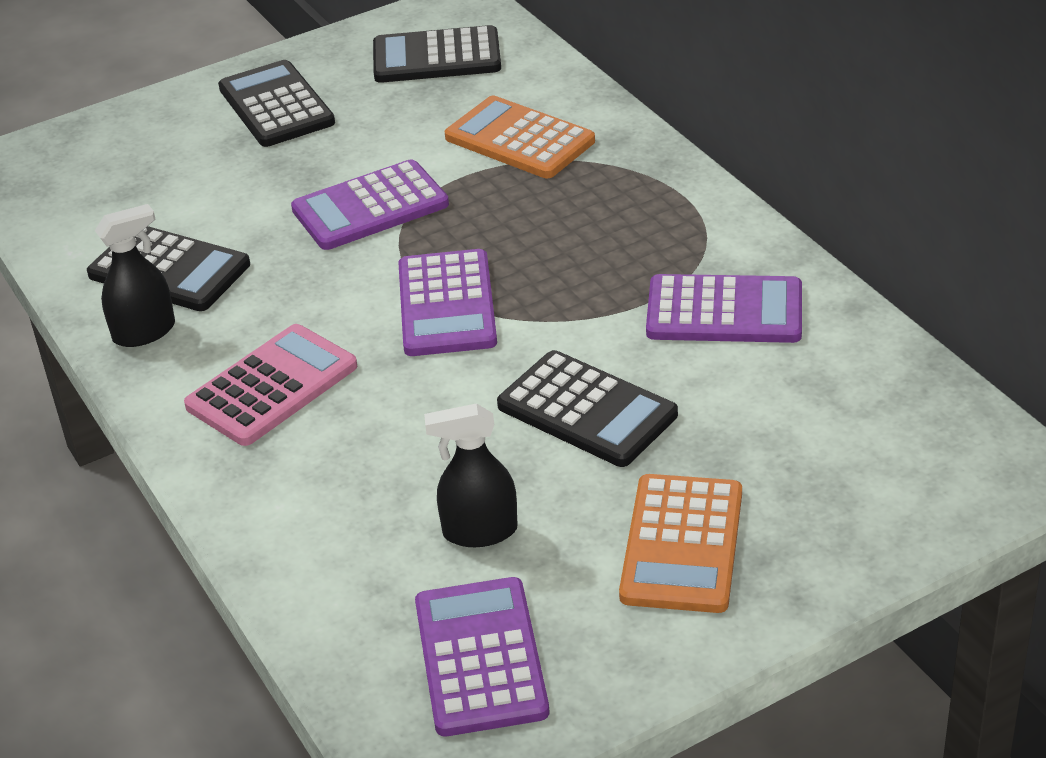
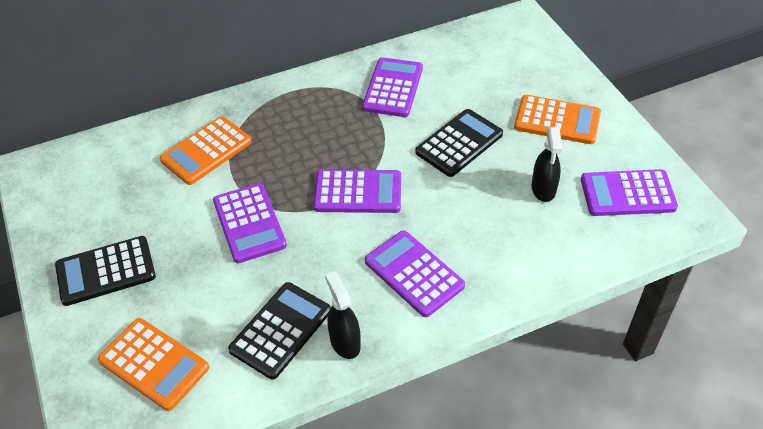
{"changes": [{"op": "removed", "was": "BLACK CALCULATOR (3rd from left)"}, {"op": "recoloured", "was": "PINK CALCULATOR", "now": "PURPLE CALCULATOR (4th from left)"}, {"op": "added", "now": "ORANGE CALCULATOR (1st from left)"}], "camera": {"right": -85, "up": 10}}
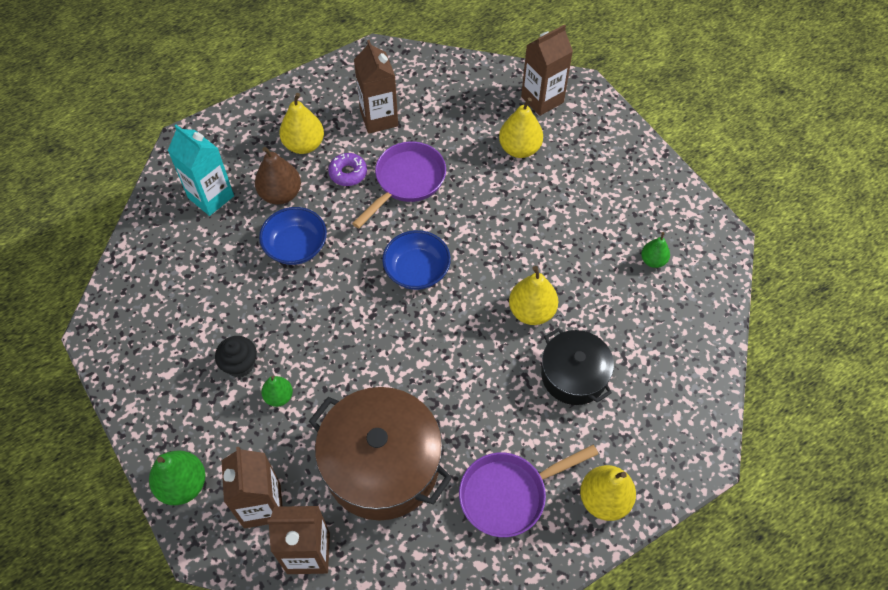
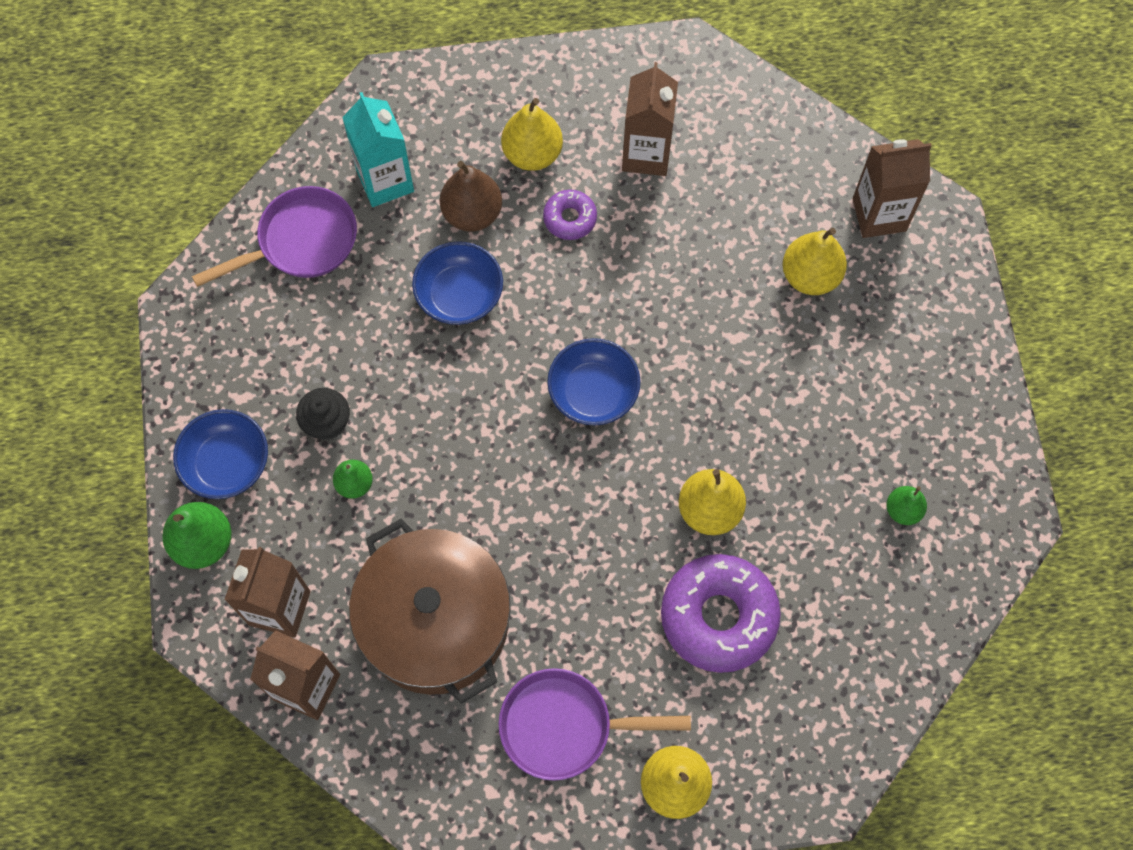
{"changes": [{"op": "moved", "was": "PURPLE PAN (1st from left)"}, {"op": "replaced", "was": "BLACK POT", "now": "PURPLE DONUT (2nd from left)"}, {"op": "added", "now": "BLUE BOWL (1st from left)"}], "camera": {"right": 25, "up": 10}}
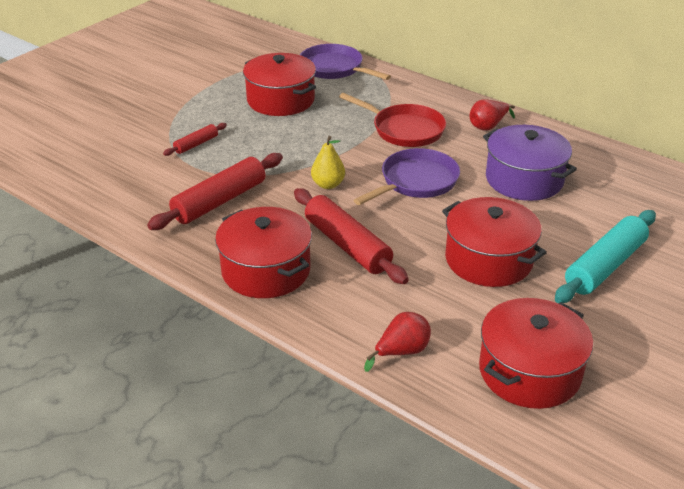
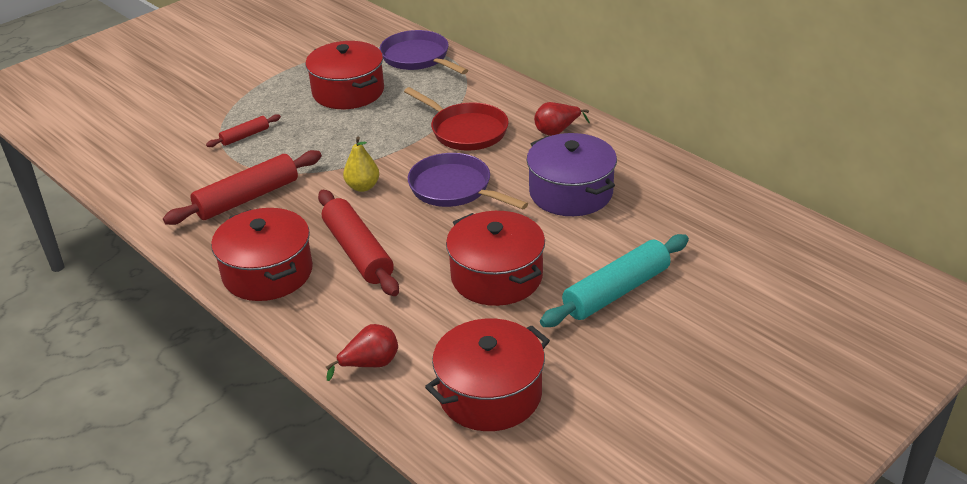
{"changes": [{"op": "turned", "was": "PURPLE PAN (2nd from left)", "clockwise": -105}], "camera": {"right": 10, "up": 0}}
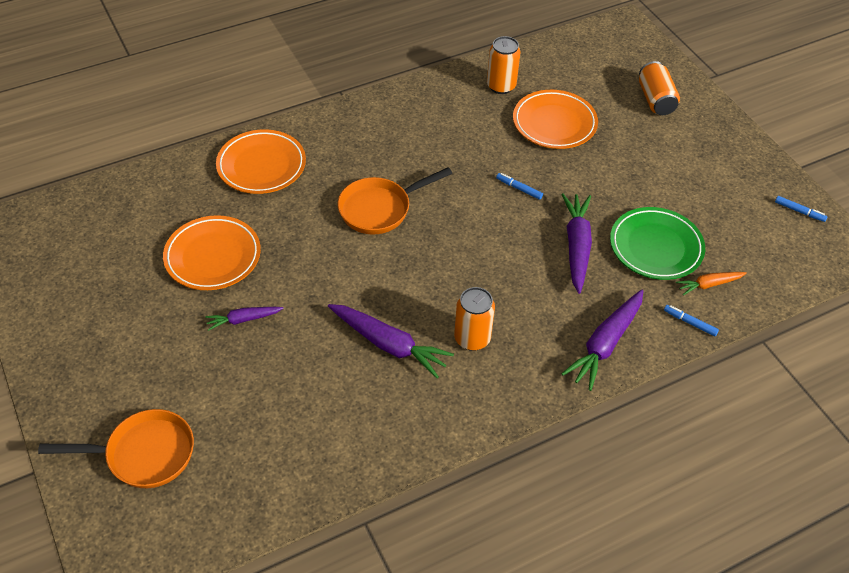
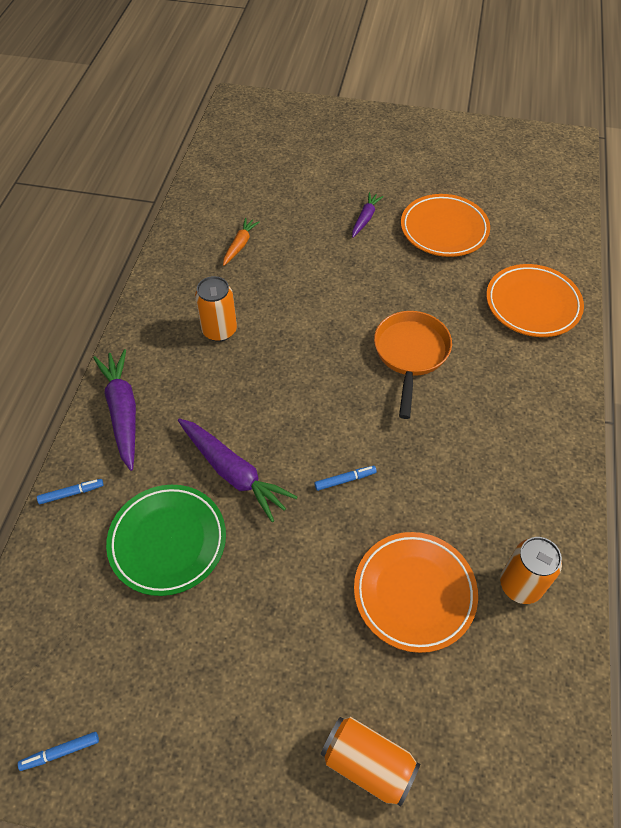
{"changes": [{"op": "moved", "was": "ORANGE CARROT"}, {"op": "removed", "was": "PURPLE CARROT (2nd from left)"}, {"op": "removed", "was": "ORANGE PAN (1st from left)"}], "camera": {"right": 130, "up": 5}}
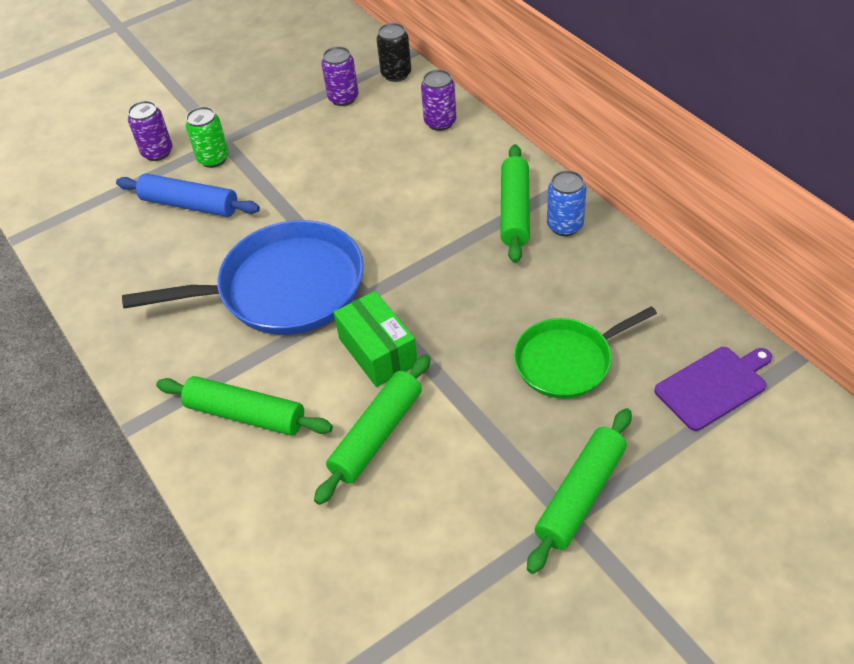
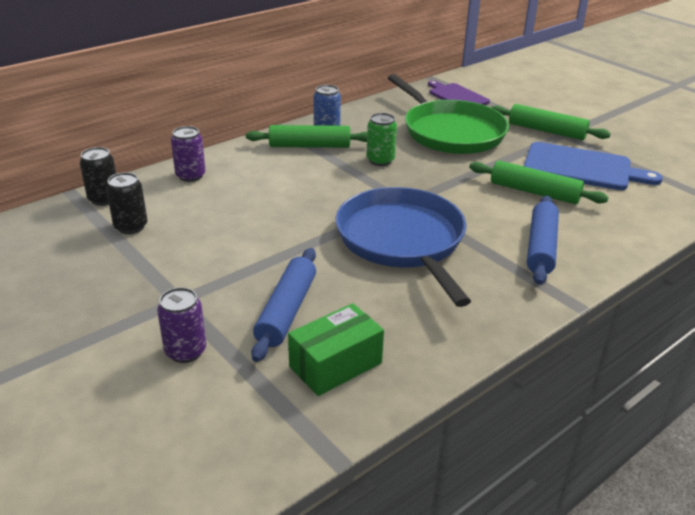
{"changes": [{"op": "recoloured", "was": "PURPLE CAN (2nd from left)", "now": "BLACK CAN (2nd from left)"}, {"op": "moved", "was": "GREEN CAN"}, {"op": "moved", "was": "GREEN BOX"}, {"op": "resized", "was": "GREEN PAN", "ratio": 1.65}, {"op": "recoloured", "was": "GREEN ROLLING PIN (1st from left)", "now": "BLUE ROLLING PIN (2nd from left)"}, {"op": "added", "now": "BLUE CUTTING BOARD"}], "camera": {"right": -100, "up": -15}}
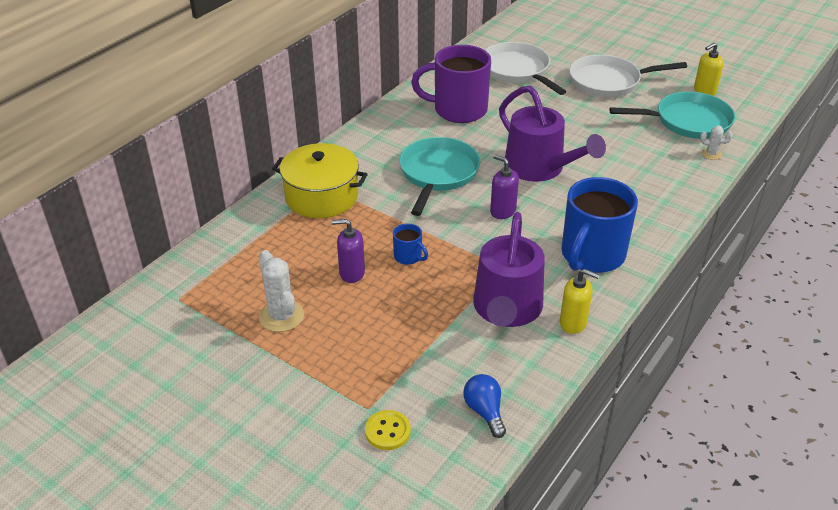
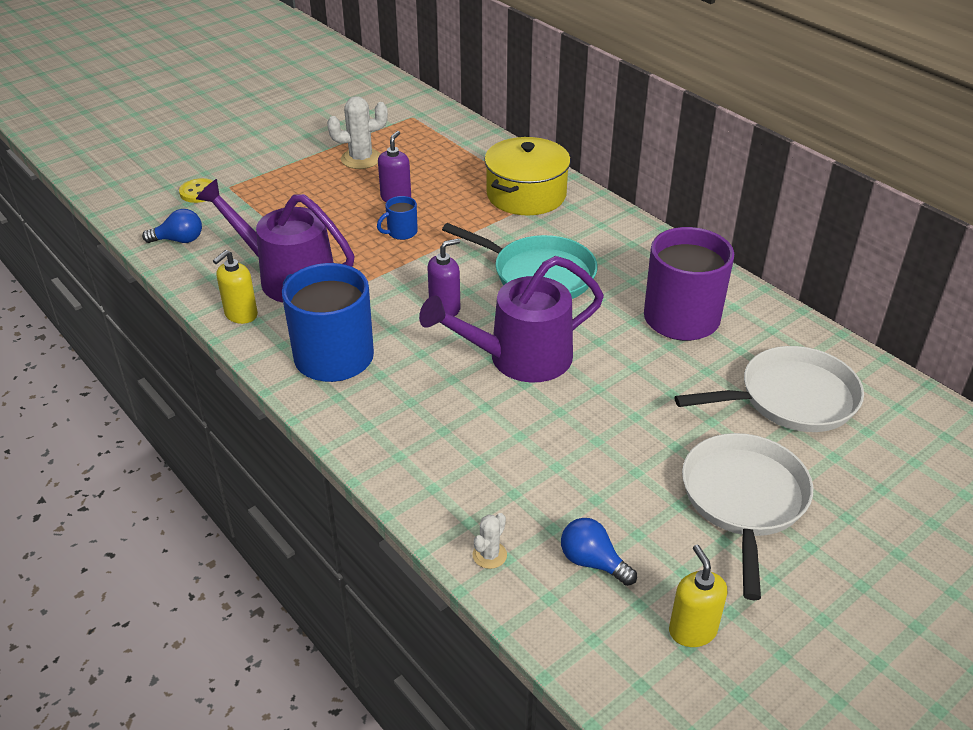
{"changes": [{"op": "replaced", "was": "TURQUOISE PAN (2nd from left)", "now": "BLUE LIGHT BULB (2nd from left)"}], "camera": {"right": 105, "up": 0}}
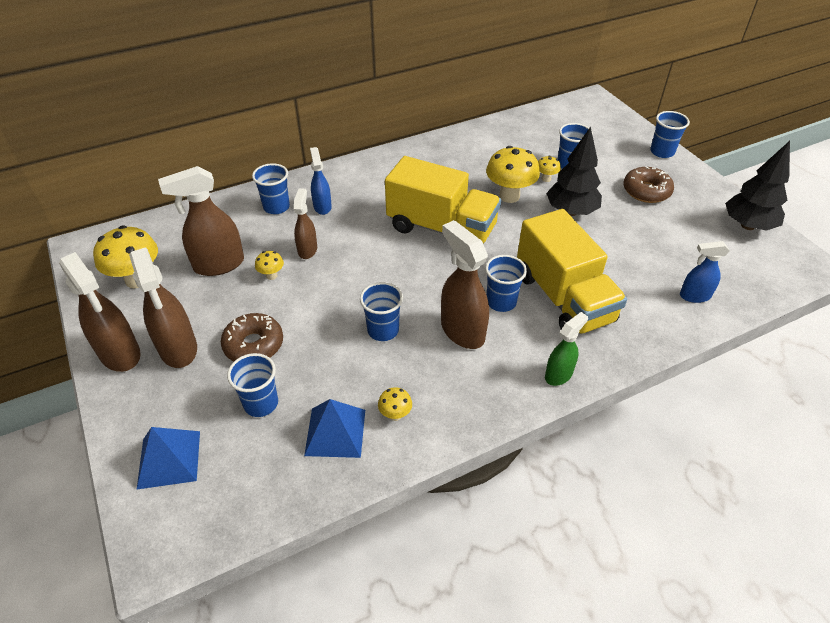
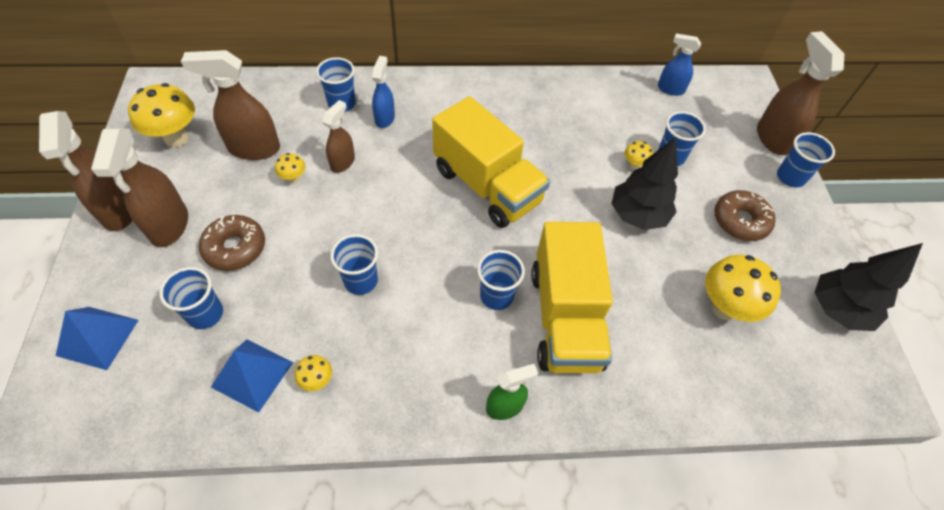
{"changes": [{"op": "moved", "was": "YELLOW MUSHROOM (4th from left in the first image)", "now": "YELLOW MUSHROOM (5th from left)"}, {"op": "moved", "was": "BROWN SPRAY BOTTLE (5th from left)"}, {"op": "moved", "was": "BLUE SPRAY BOTTLE (2nd from left)"}], "camera": {"right": 20, "up": 10}}
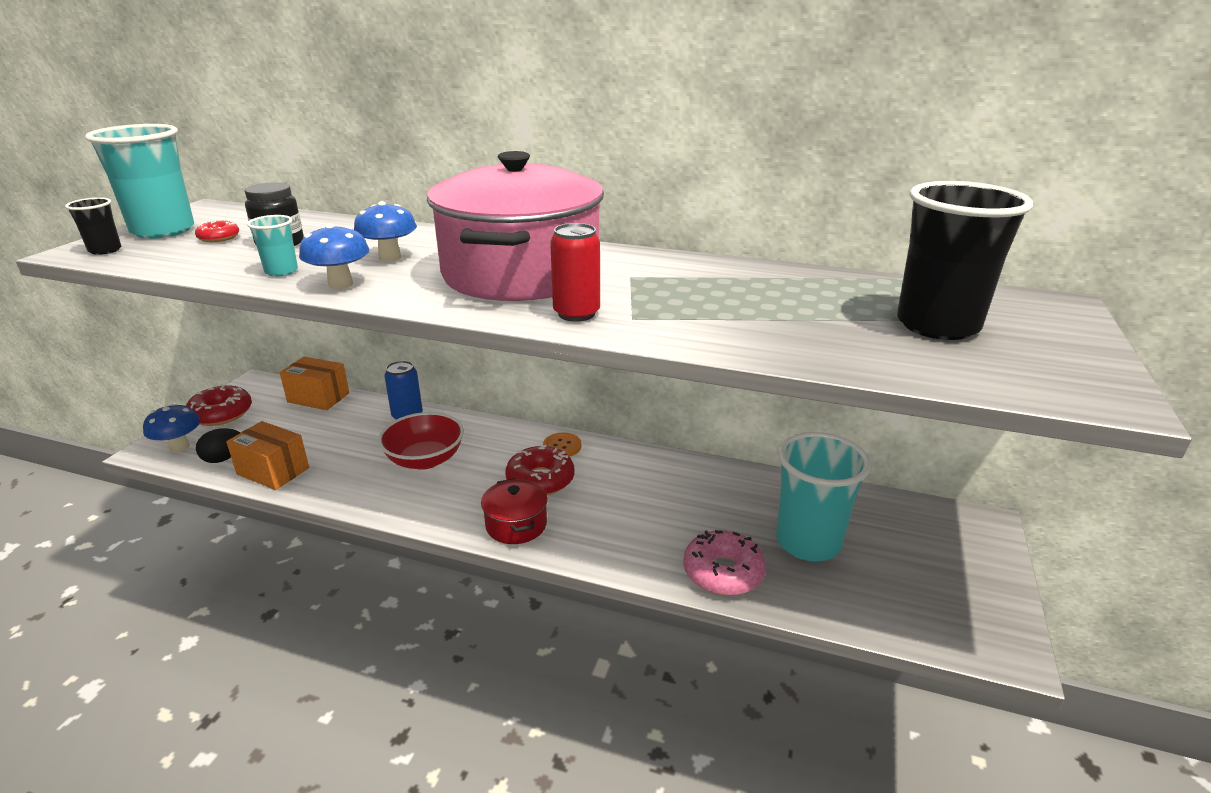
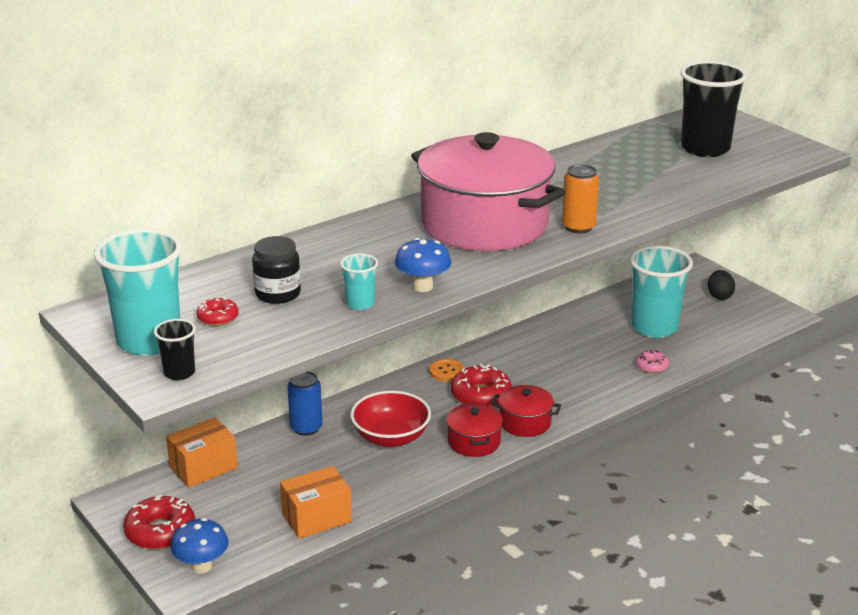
{"changes": [{"op": "removed", "was": "BLUE MUSHROOM (3rd from left)"}, {"op": "recoloured", "was": "RED CAN", "now": "ORANGE CAN"}, {"op": "moved", "was": "BLACK EGG"}, {"op": "resized", "was": "PINK DONUT", "ratio": 0.56}, {"op": "added", "now": "RED POT (1st from left)"}], "camera": {"right": -55, "up": 0}}
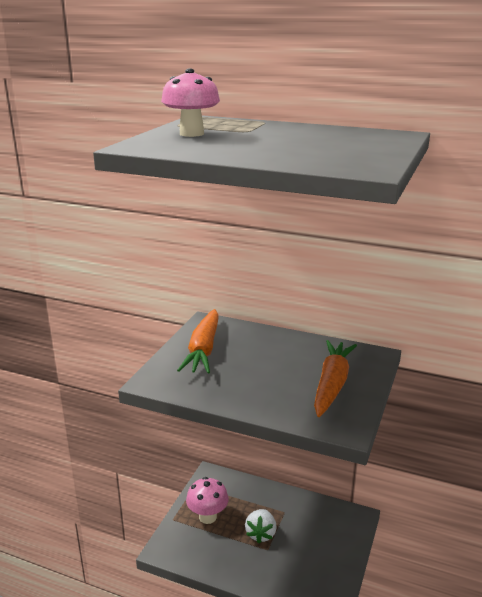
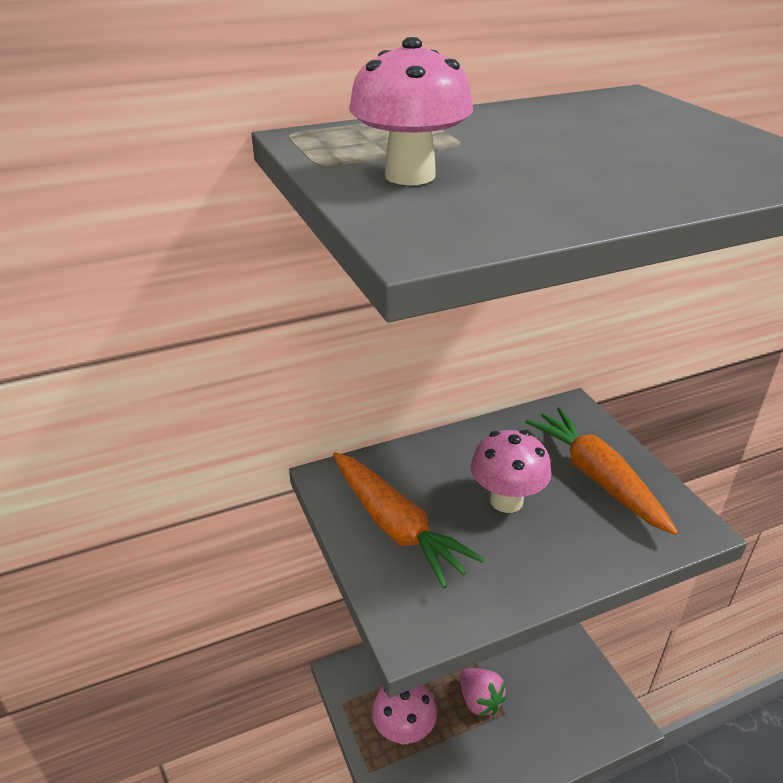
{"changes": [{"op": "recoloured", "was": "WHITE STRAWBERRY", "now": "PINK STRAWBERRY"}, {"op": "added", "now": "PINK MUSHROOM (3rd from left)"}], "camera": {"right": -45, "up": 10}}
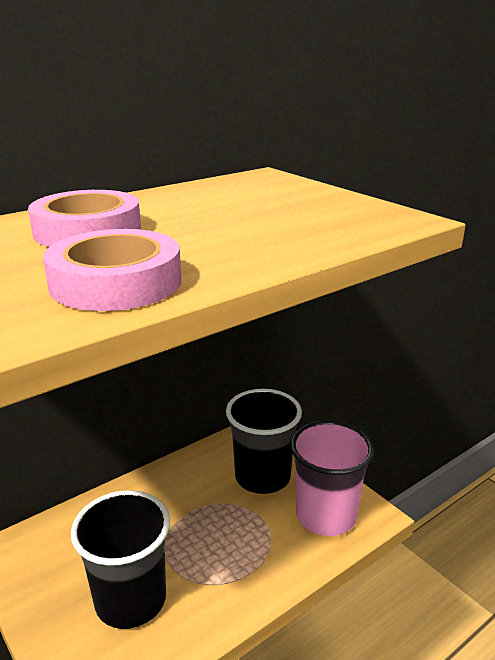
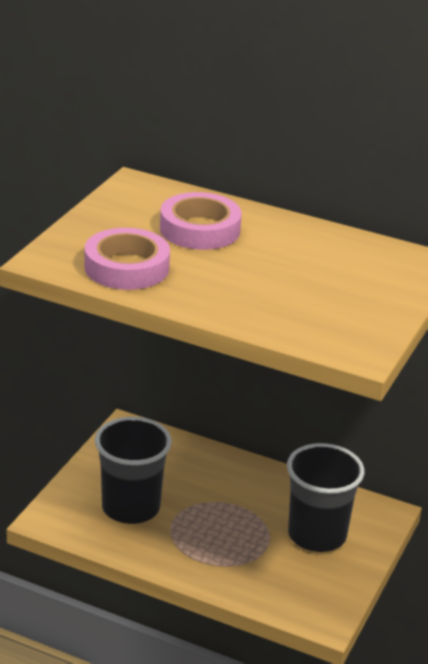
{"changes": [{"op": "removed", "was": "PINK CUP"}], "camera": {"right": 60, "up": 5}}
